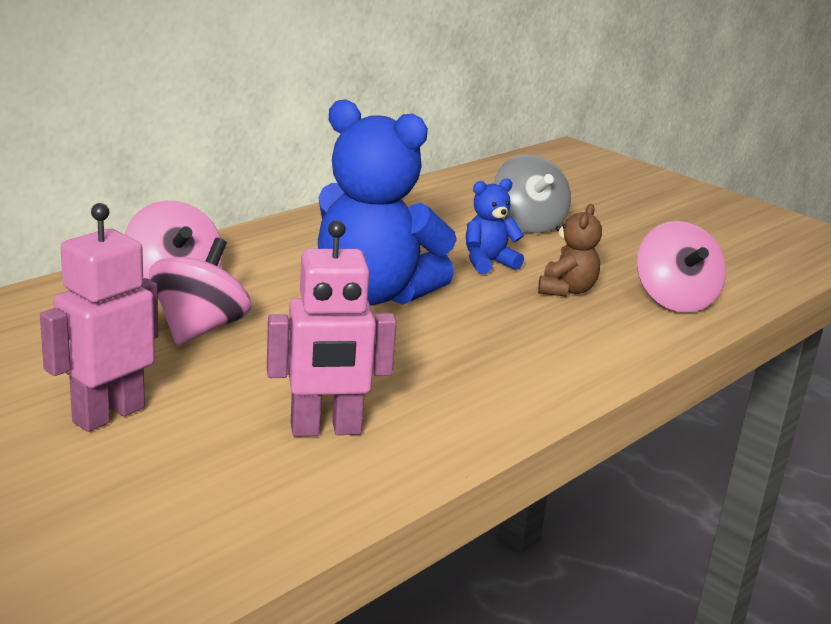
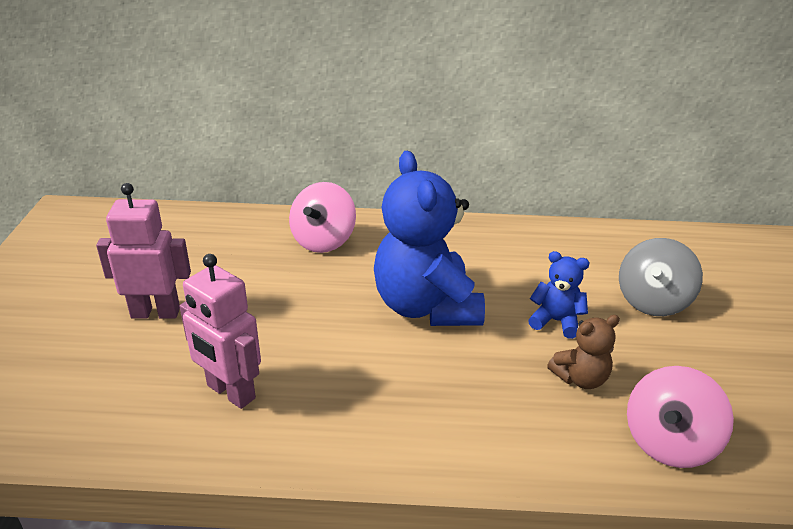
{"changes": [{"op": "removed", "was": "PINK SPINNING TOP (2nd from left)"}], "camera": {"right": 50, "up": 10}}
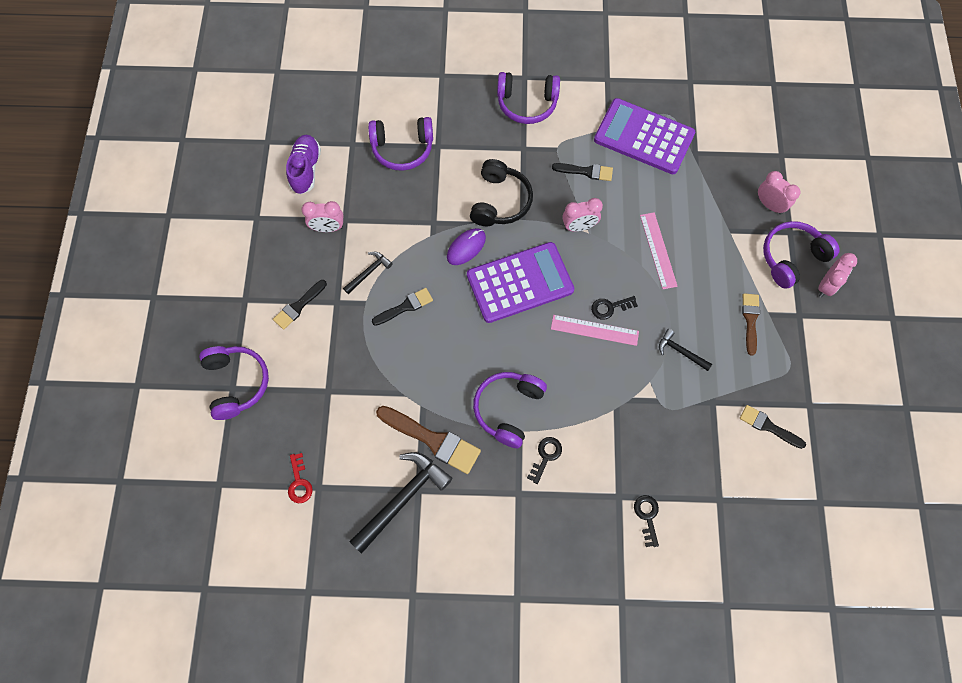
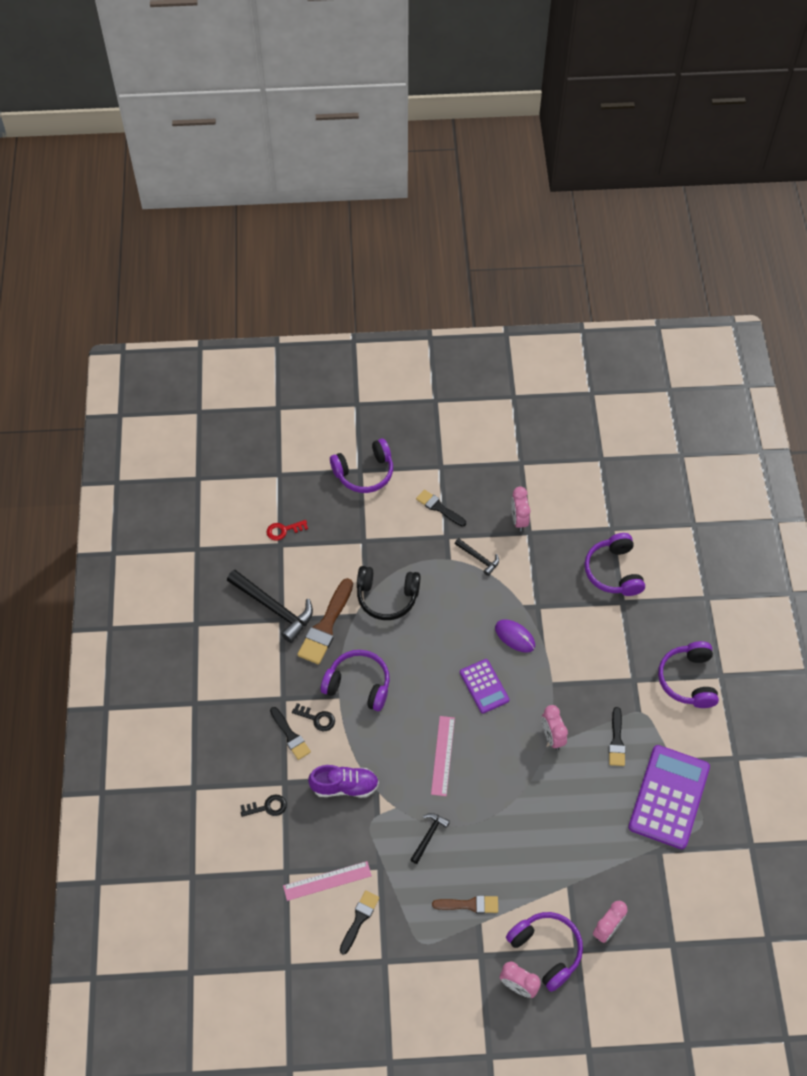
{"changes": [{"op": "moved", "was": "PURPLE SHOE"}, {"op": "moved", "was": "BLACK HEADPHONES"}, {"op": "moved", "was": "PINK RULER (2nd from left in the first image)", "now": "PINK RULER (1st from left)"}, {"op": "resized", "was": "PURPLE CALCULATOR (1st from left)", "ratio": 0.56}, {"op": "moved", "was": "BLACK BRUSH (2nd from left in the first image)", "now": "BLACK BRUSH (1st from left)"}, {"op": "removed", "was": "BLACK KEY (2nd from left)"}], "camera": {"right": 85, "up": -10}}
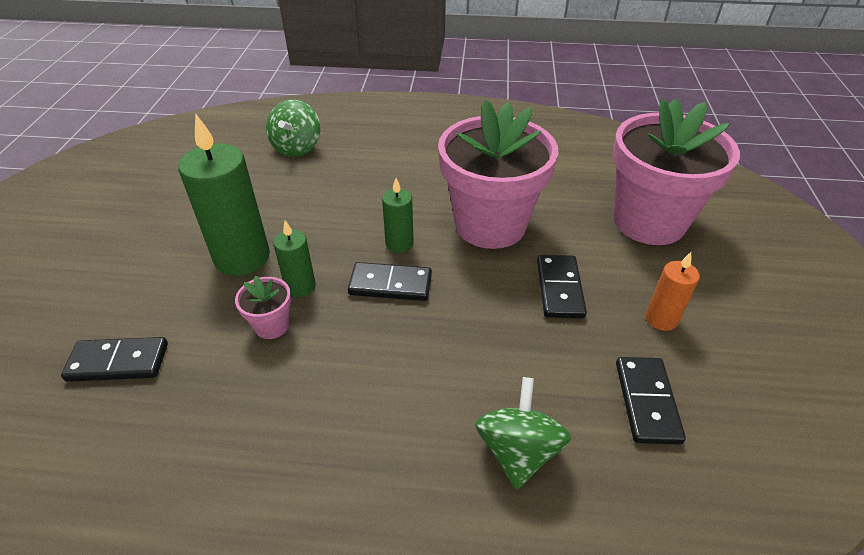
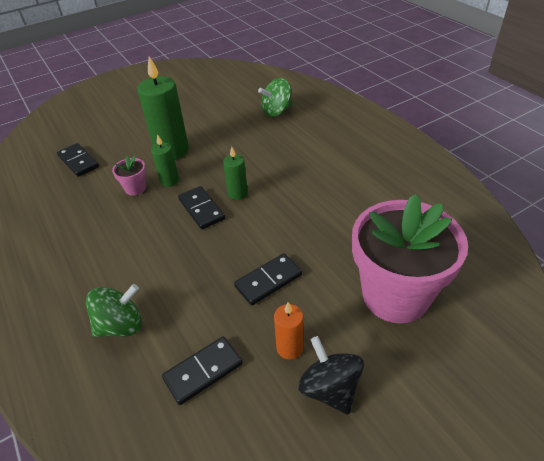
{"changes": [{"op": "removed", "was": "PINK FLOWER POT (2nd from left)"}, {"op": "added", "now": "BLACK SPINNING TOP"}], "camera": {"right": 55, "up": 0}}
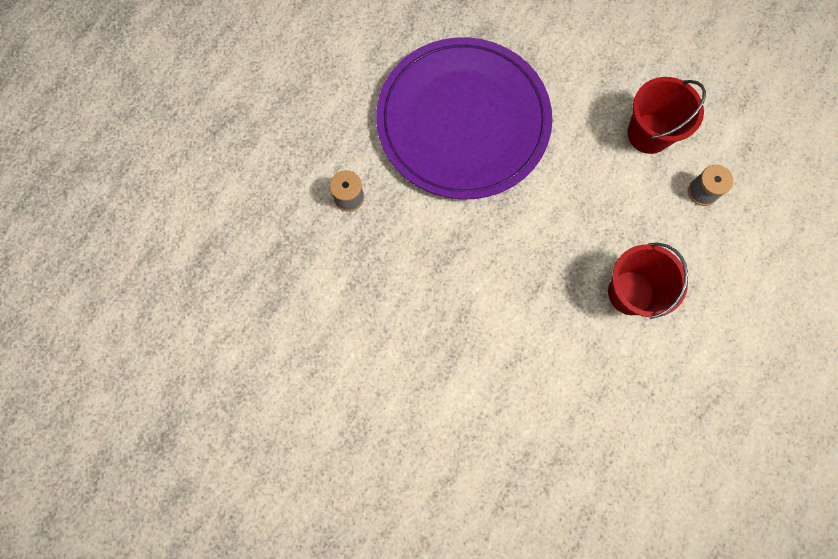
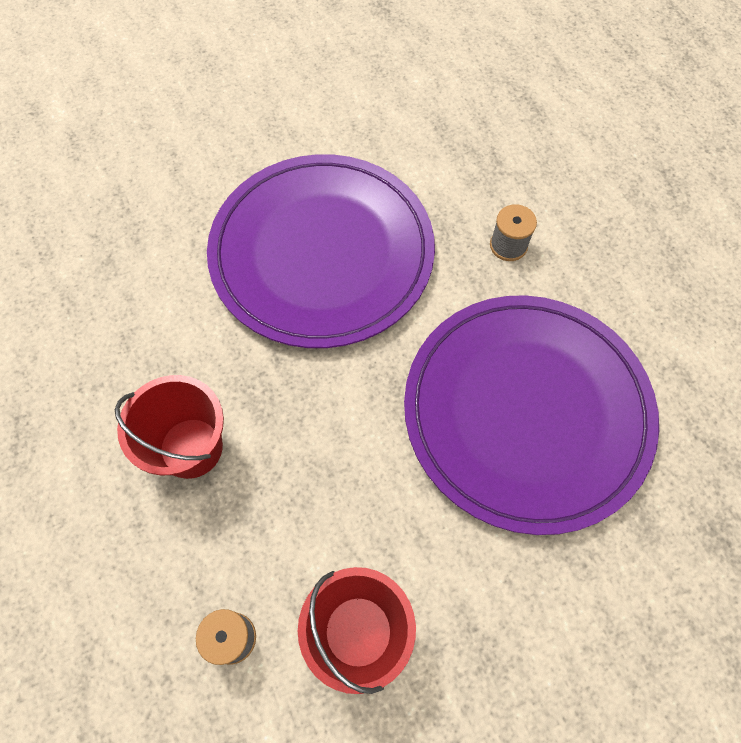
{"changes": [{"op": "added", "now": "PURPLE PLATE (1st from left)"}], "camera": {"right": 125, "up": -10}}
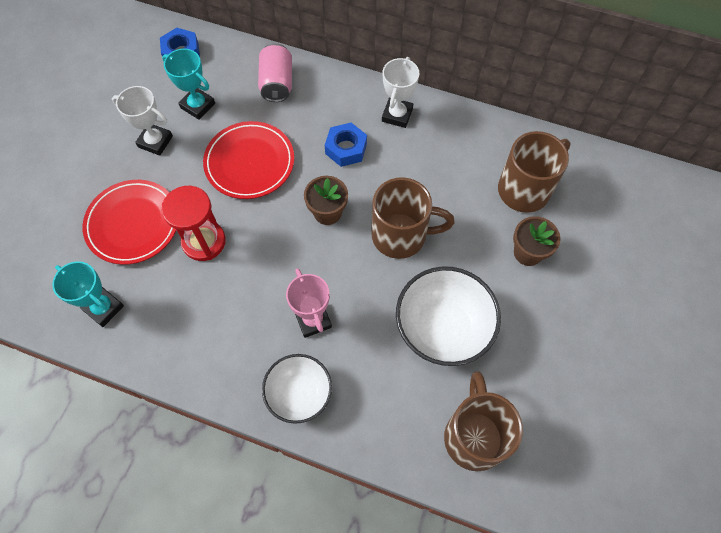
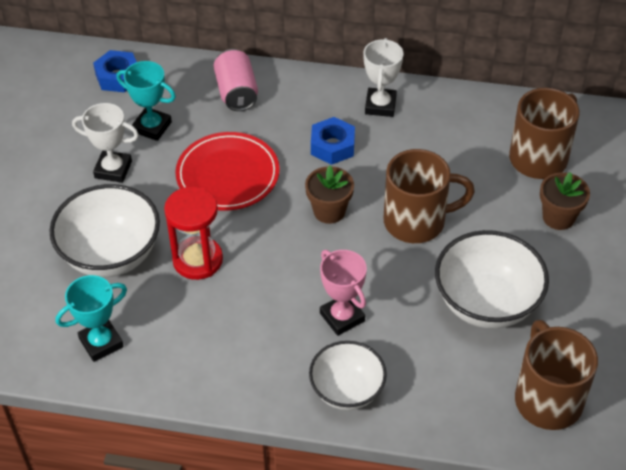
{"changes": [{"op": "replaced", "was": "RED PLATE (1st from left)", "now": "WHITE BOWL (1st from left)"}, {"op": "turned", "was": "TURQUOISE TROPHY (1st from left)", "clockwise": -60}], "camera": {"right": -10, "up": -15}}
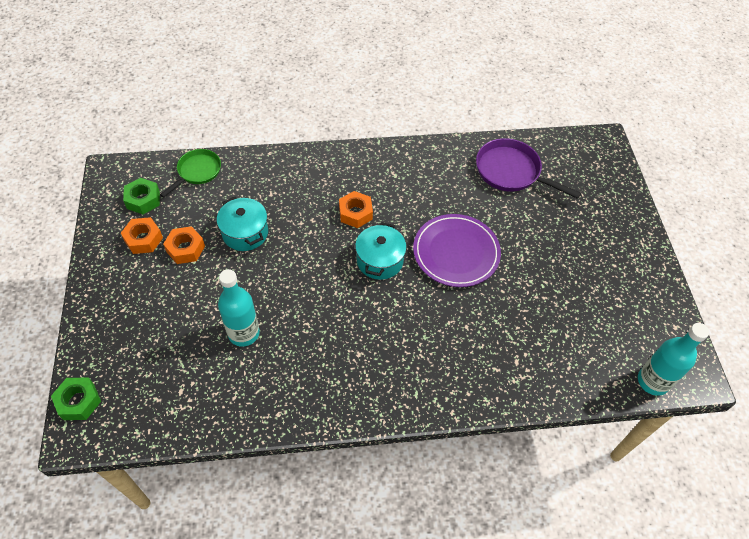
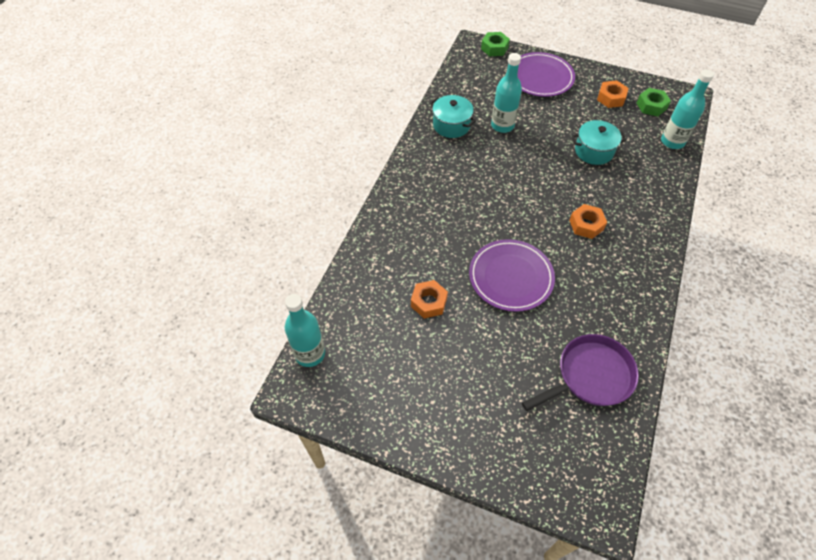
{"changes": [{"op": "replaced", "was": "GREEN PAN", "now": "TURQUOISE BOTTLE (3rd from left)"}, {"op": "moved", "was": "TURQUOISE POT (2nd from left in the first image)", "now": "TURQUOISE POT (1st from left)"}, {"op": "moved", "was": "ORANGE NUT (2nd from left in the first image)", "now": "ORANGE NUT (1st from left)"}, {"op": "added", "now": "PURPLE PLATE (2nd from left)"}], "camera": {"right": 120, "up": 0}}
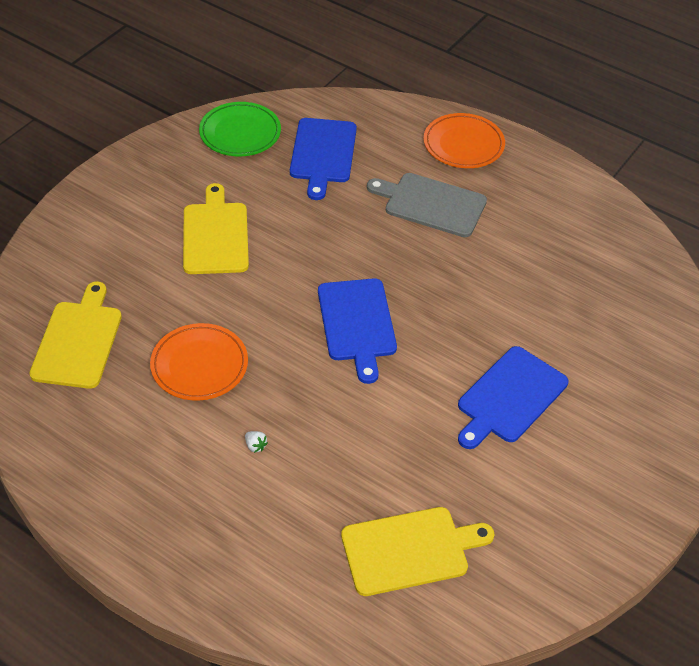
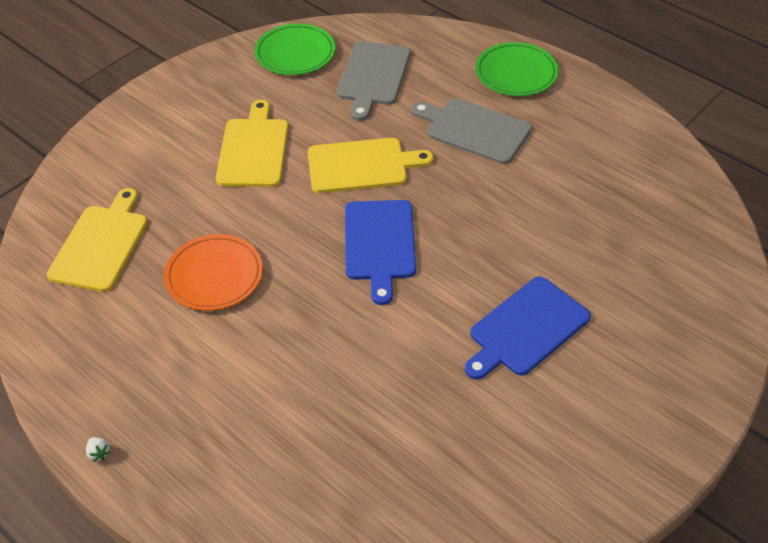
{"changes": [{"op": "recoloured", "was": "ORANGE PLATE (2nd from left)", "now": "GREEN PLATE (2nd from left)"}, {"op": "recoloured", "was": "BLUE CUTTING BOARD (1st from left)", "now": "GREY CUTTING BOARD (1st from left)"}, {"op": "moved", "was": "WHITE STRAWBERRY"}, {"op": "moved", "was": "YELLOW CUTTING BOARD (3rd from left)"}], "camera": {"right": 10, "up": 0}}
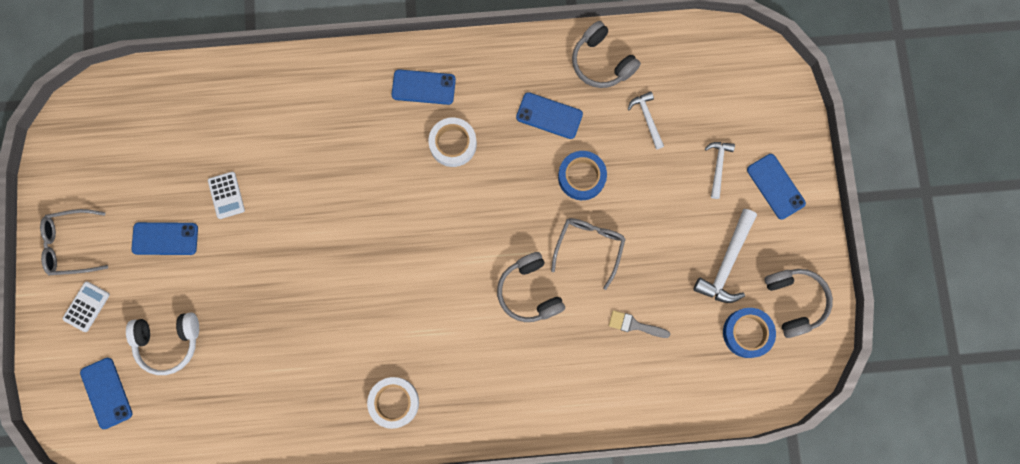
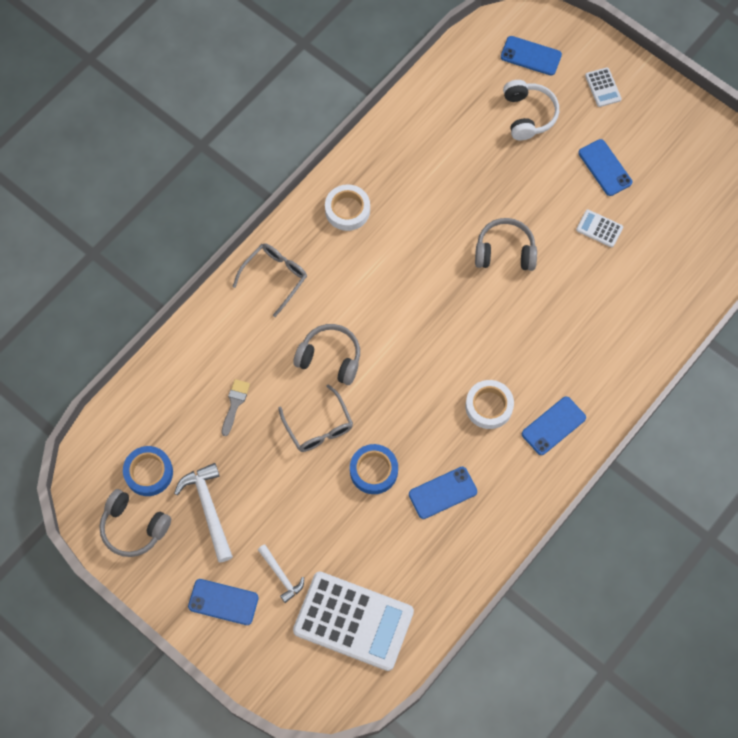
{"changes": [{"op": "moved", "was": "GREY HEADPHONES (2nd from left in the first image)", "now": "GREY HEADPHONES (3rd from left)"}, {"op": "removed", "was": "WHITE HAMMER (1st from left)"}, {"op": "moved", "was": "GREY GLASSES (1st from left)"}, {"op": "turned", "was": "BLUE PHONE (2nd from left in the first image)", "clockwise": -75}, {"op": "turned", "was": "GREY BRUSH", "clockwise": -45}, {"op": "turned", "was": "WHITE HEADPHONES", "clockwise": 135}, {"op": "added", "now": "WHITE CALCULATOR (1st from left)"}], "camera": {"right": 135, "up": -10}}
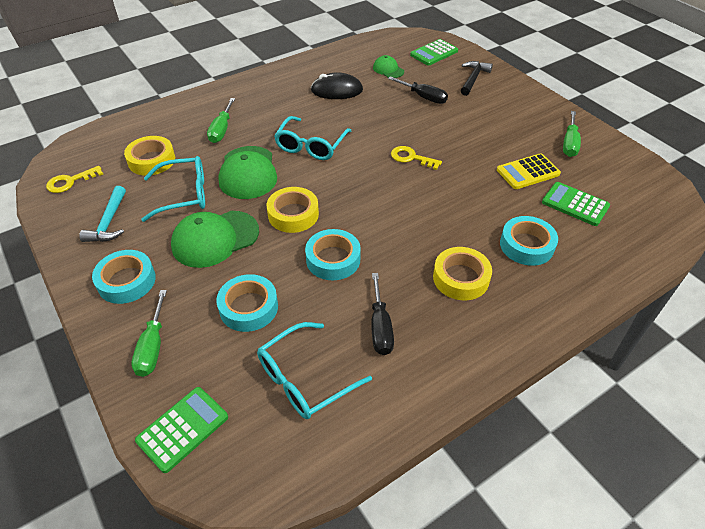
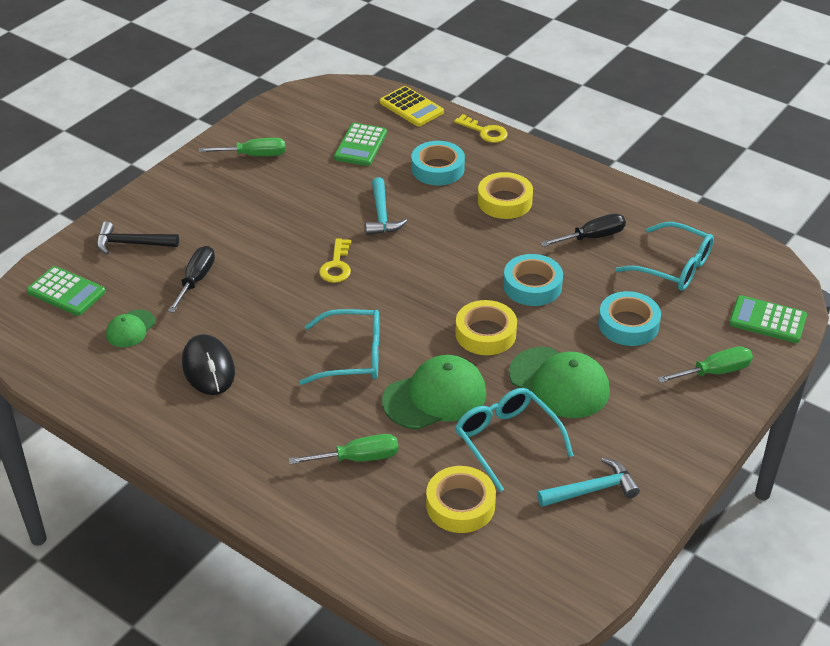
{"changes": [{"op": "moved", "was": "YELLOW CALCULATOR"}, {"op": "moved", "was": "YELLOW KEY (1st from left in the first image)", "now": "YELLOW KEY (2nd from left)"}, {"op": "removed", "was": "TURQUOISE TAPE (1st from left)"}, {"op": "added", "now": "TURQUOISE HAMMER (1st from left)"}], "camera": {"right": -110, "up": -5}}
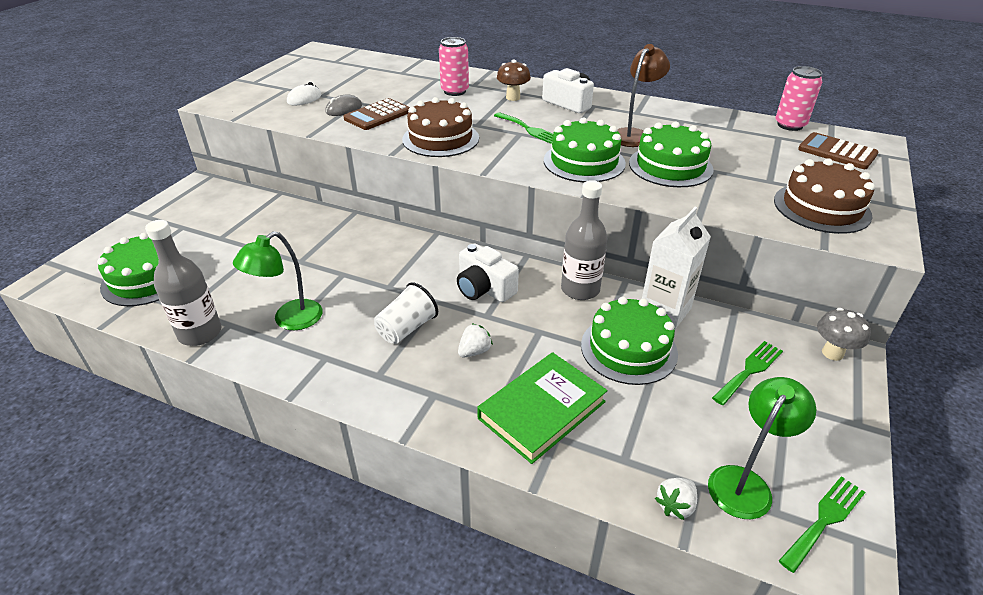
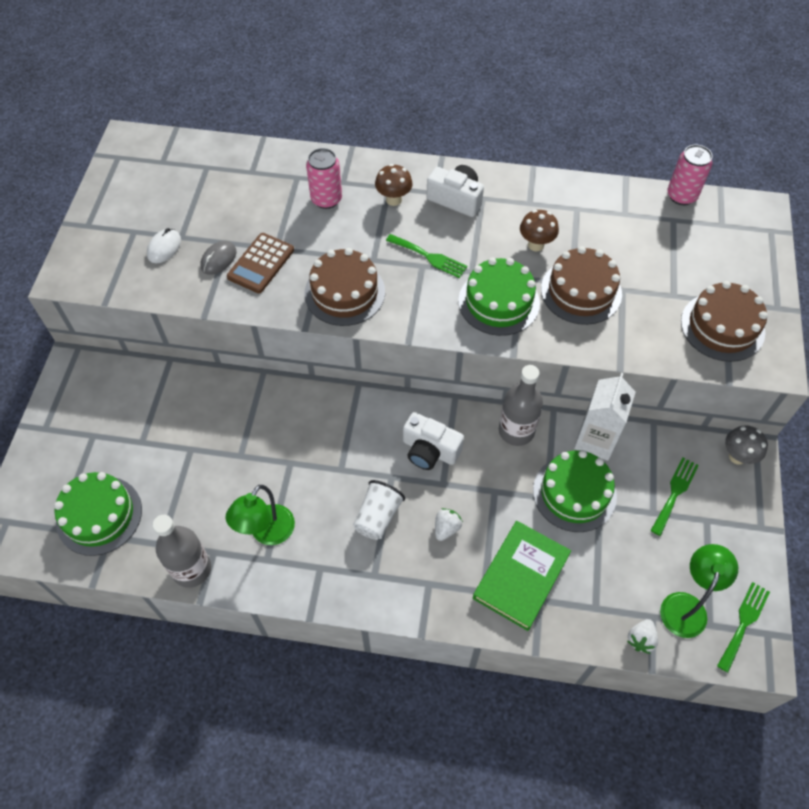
{"changes": [{"op": "replaced", "was": "BROWN LAMP", "now": "BROWN MUSHROOM (2nd from left)"}, {"op": "recoloured", "was": "GREEN CAKE (4th from left)", "now": "BROWN CAKE (2nd from left)"}, {"op": "removed", "was": "BROWN CALCULATOR (2nd from left)"}], "camera": {"right": -15, "up": 20}}
